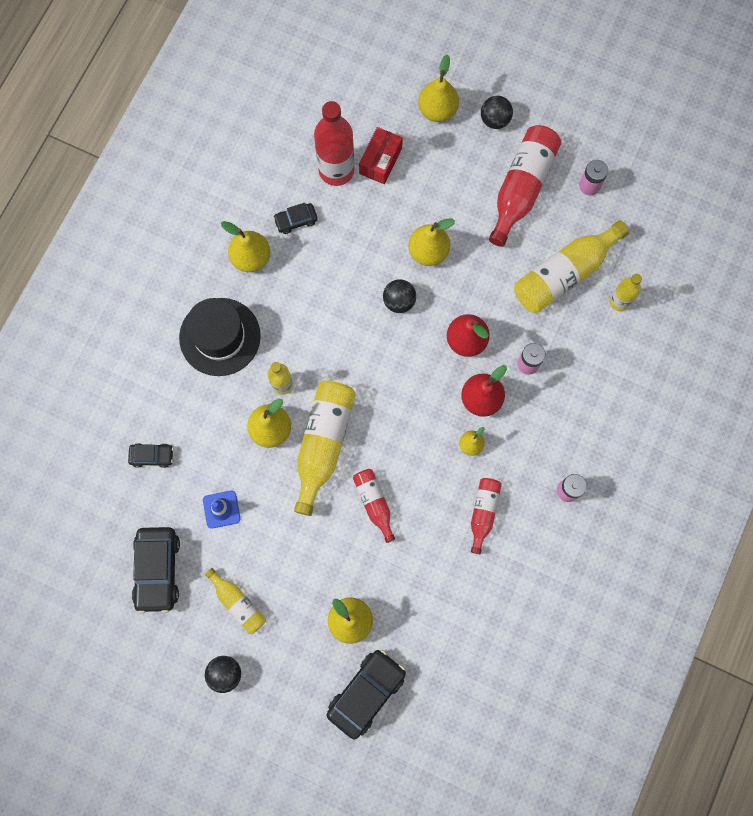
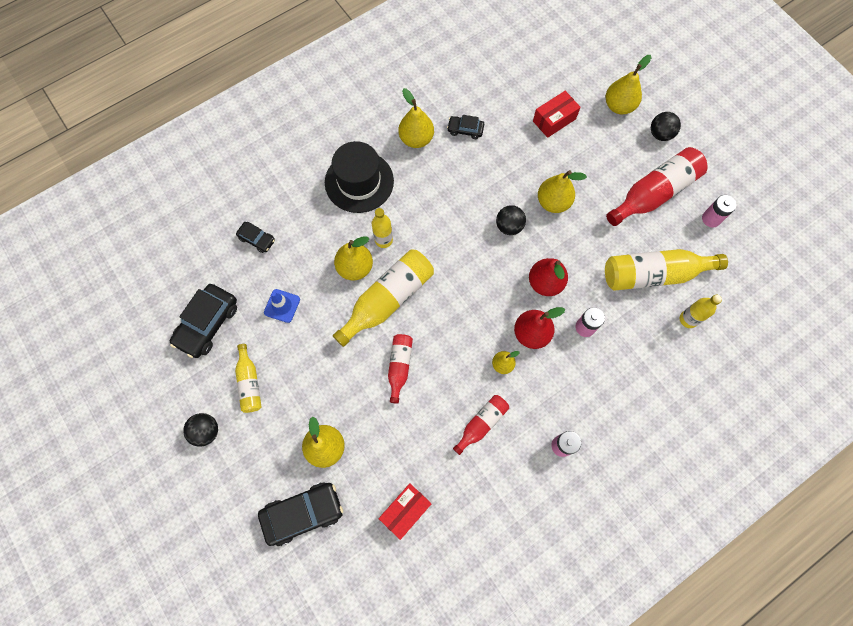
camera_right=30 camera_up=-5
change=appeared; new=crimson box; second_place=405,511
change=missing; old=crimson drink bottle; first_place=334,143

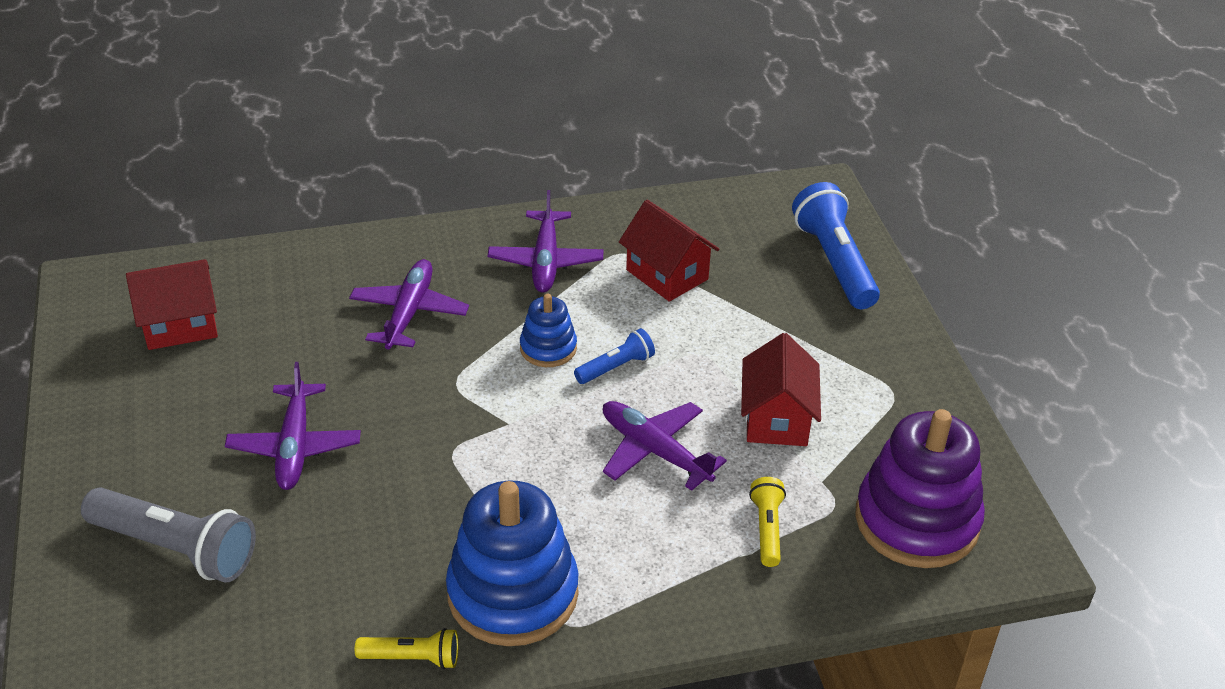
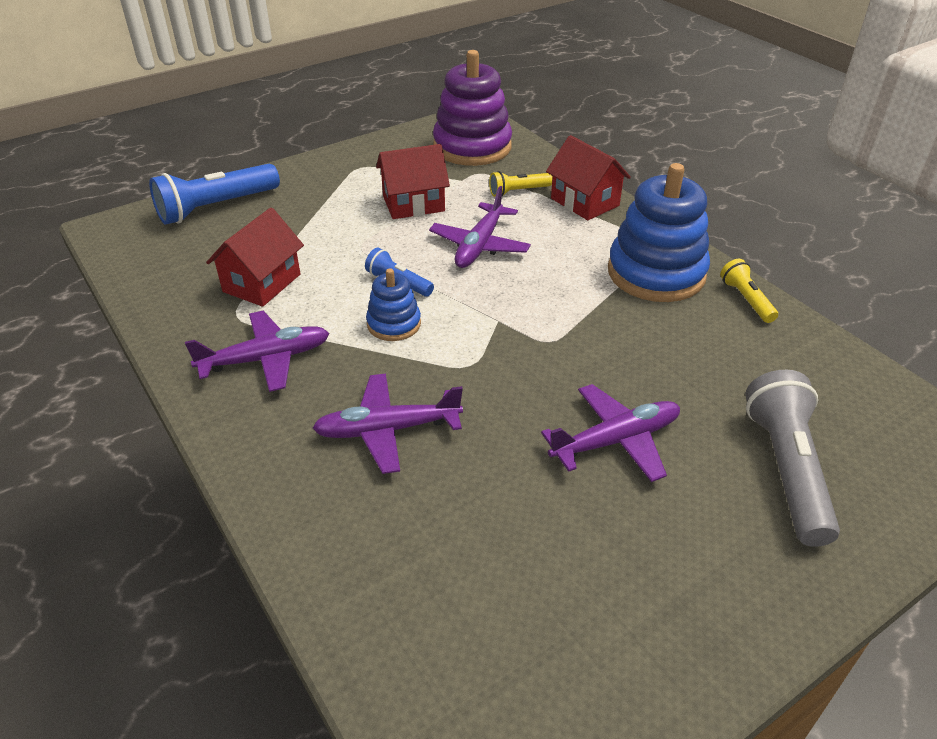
camera_right=-110 camera_up=0
change=relocated; old=crimson house; first_place=172,304; second_place=588,177

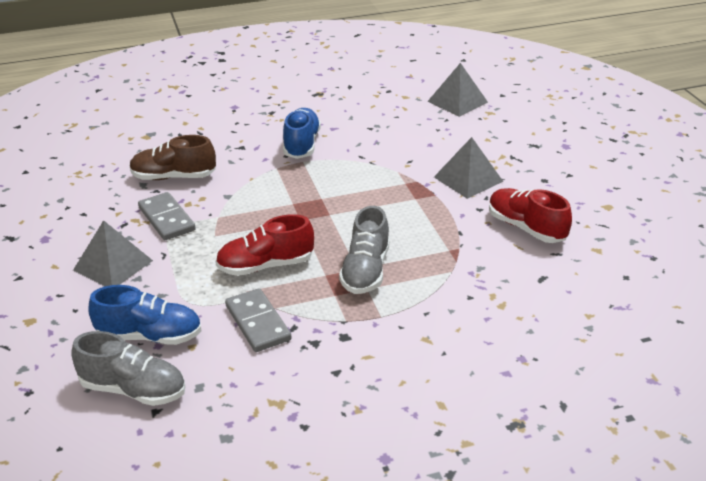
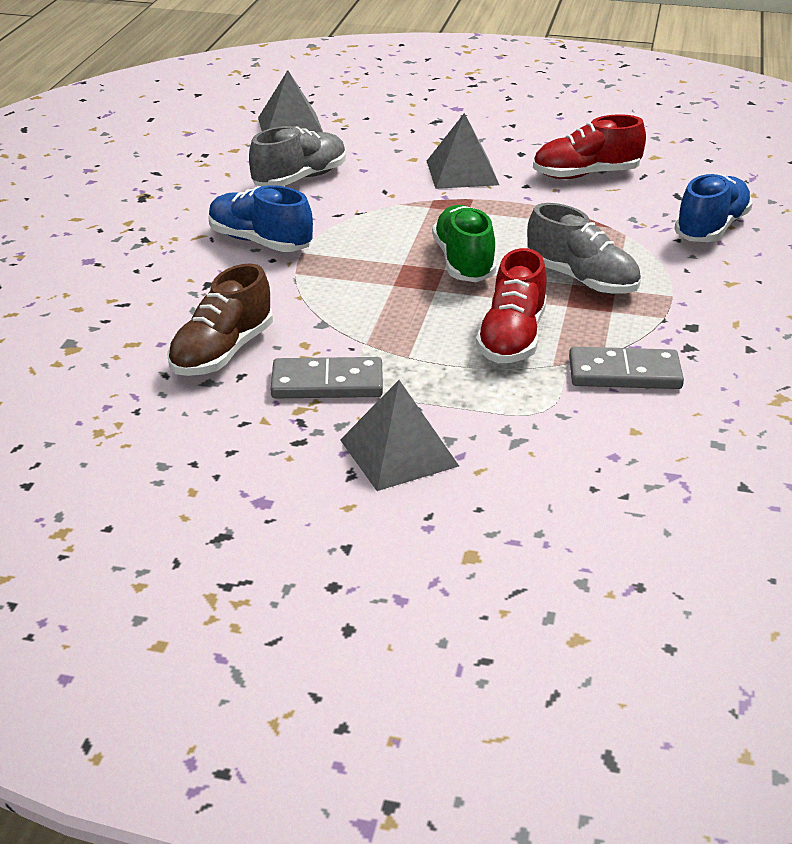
camera_right=-60 camera_up=0
change=relocated; old=gray sneaker; first_place=128,368; second_place=297,156
change=appeared; new=leaf-green sneaker; second_place=464,243
change=relocated; old=blue sneaker; first_place=145,315; second_place=713,208

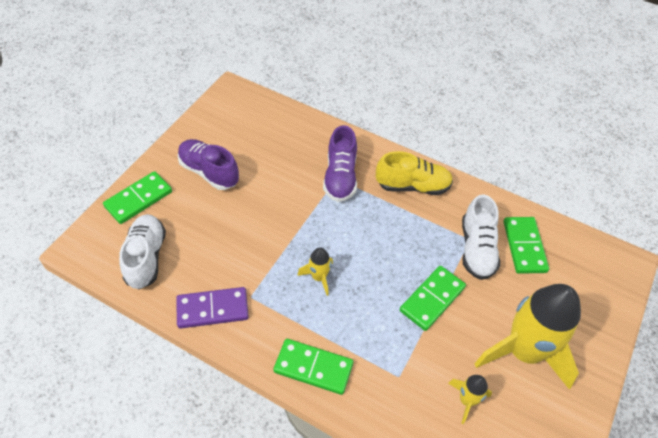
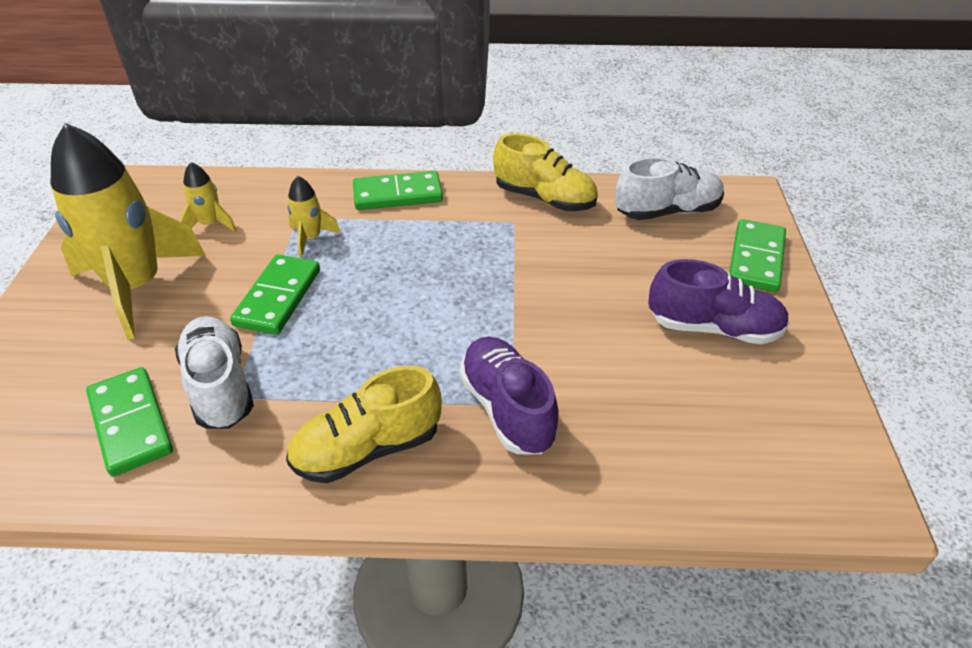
camera_right=155 camera_up=-10
change=relocated; old=bright yellow toy rocket; first_place=315,272; second_place=314,217
change=exchanged; old=royal purple domino tile; new=bright yellow sneaker; first_place=212,308; second_place=545,172
change=spun; old=pure white sneaker; first_place=142,252; second_place=669,188; degrees=-75

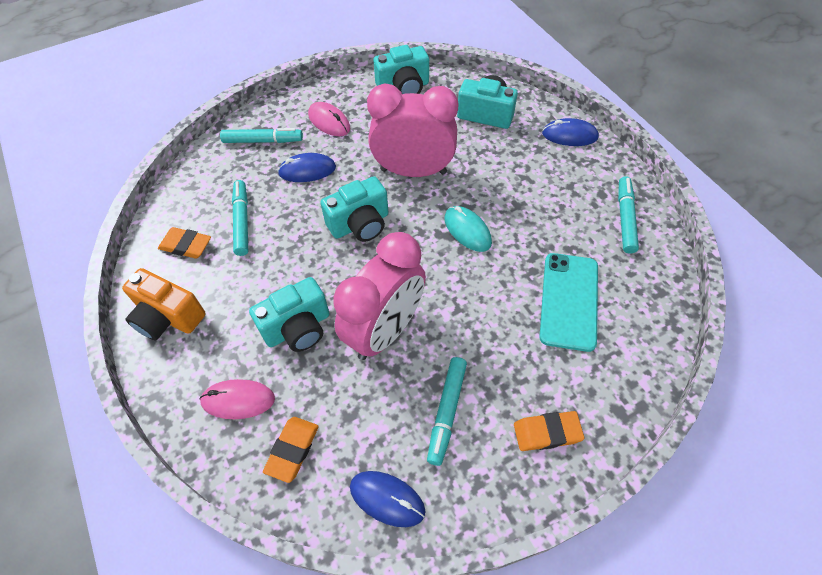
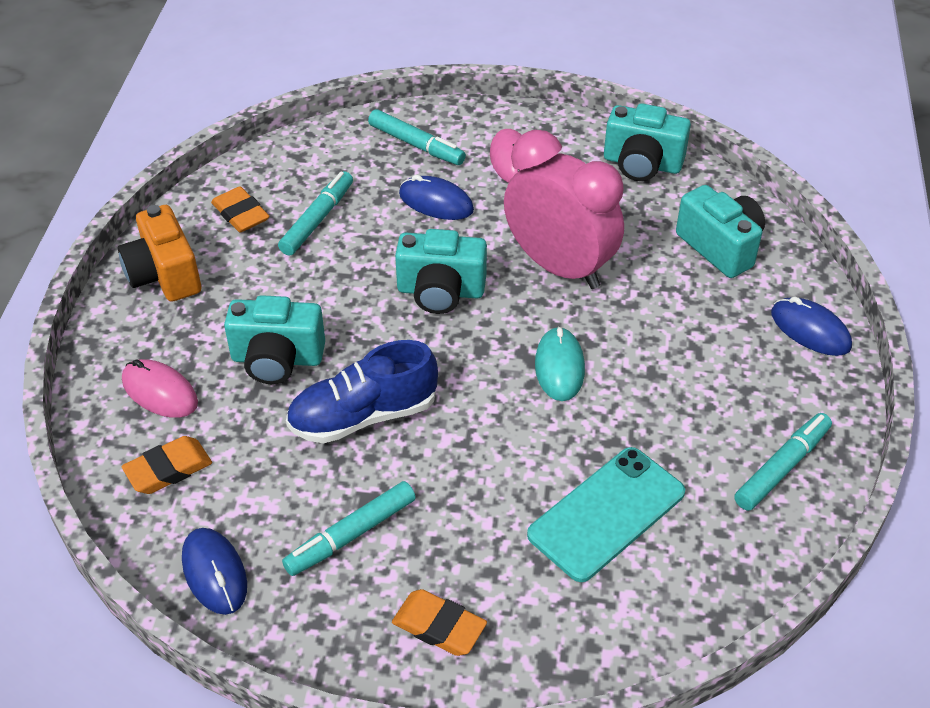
camera_right=35 camera_up=-10
change=exchanged; old=pink clock; new=blue sneaker; first_place=379,296; second_place=362,391

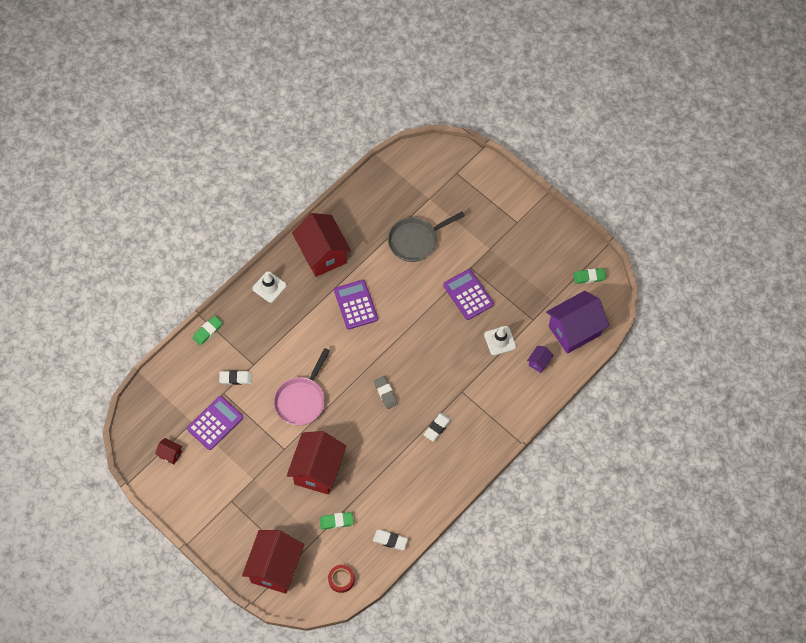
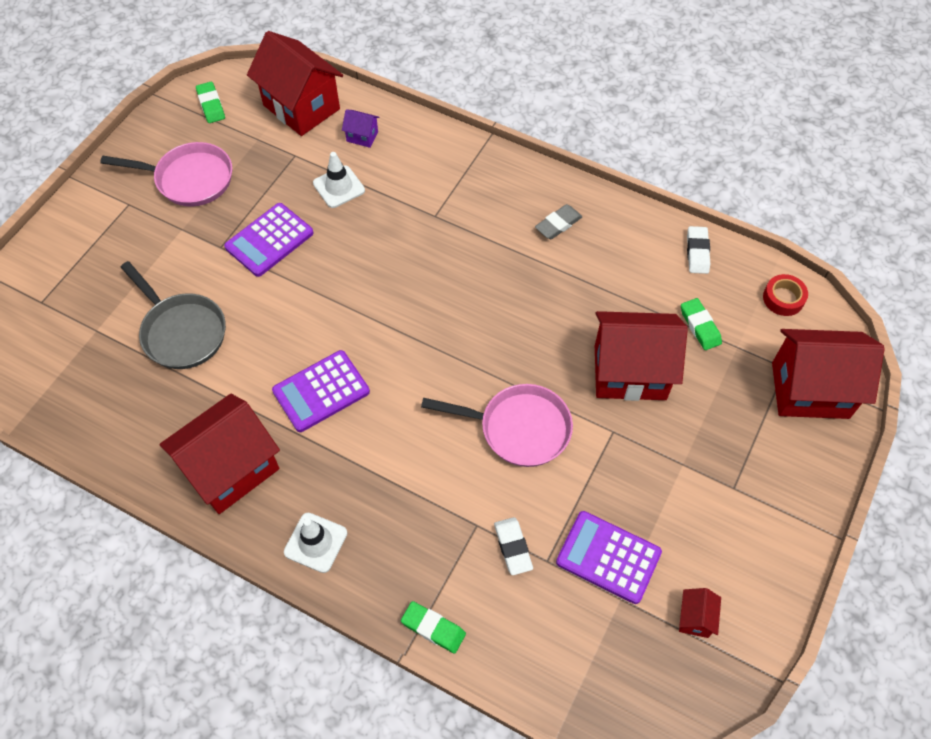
camera_right=-105 camera_up=-5
change=appeared; new=pink frying pan; second_place=166,174
change=colour; old=royal purple house; new=crimson house; first_place=577,322; second_place=295,83
change=relocated; old=gray pencil eraser; first_place=386,392; second_place=558,221
change=missing; old=pure white pencil eraser; first_place=437,426

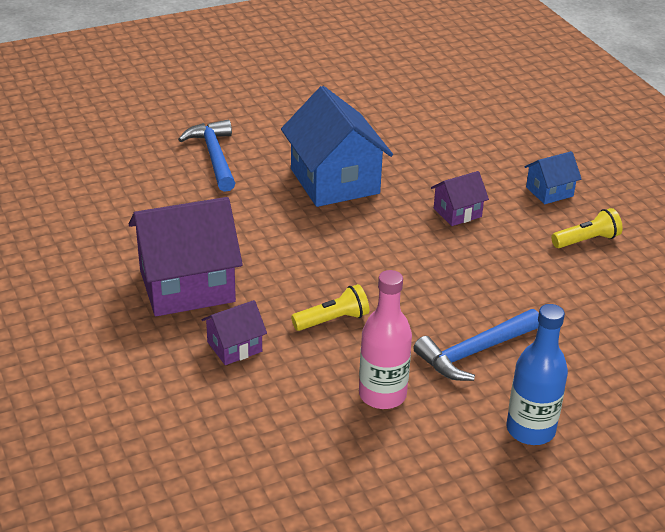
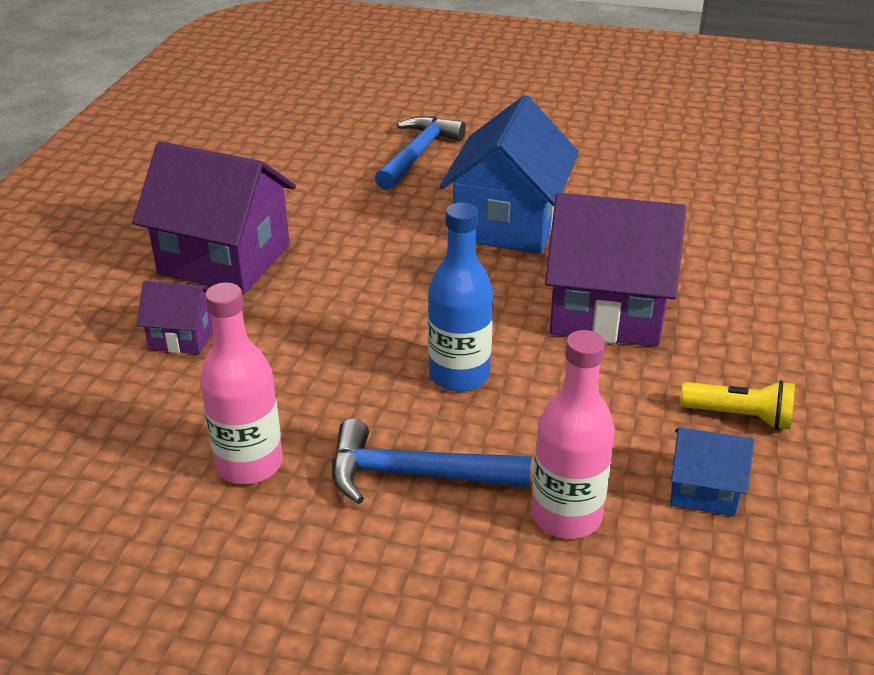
camera_right=40 camera_up=0
change=relocated; old=blue drink bottle; first_place=537,374; second_place=460,297
change=appeared; new=pink drink bottle; second_place=573,434
change=size; old=royal purple house; first_place=460,198; second_place=615,270; factor=2.05
change=relocated; old=blue house; first_place=552,177; second_place=712,471
change=missing; old=bright yellow torch; first_place=330,307

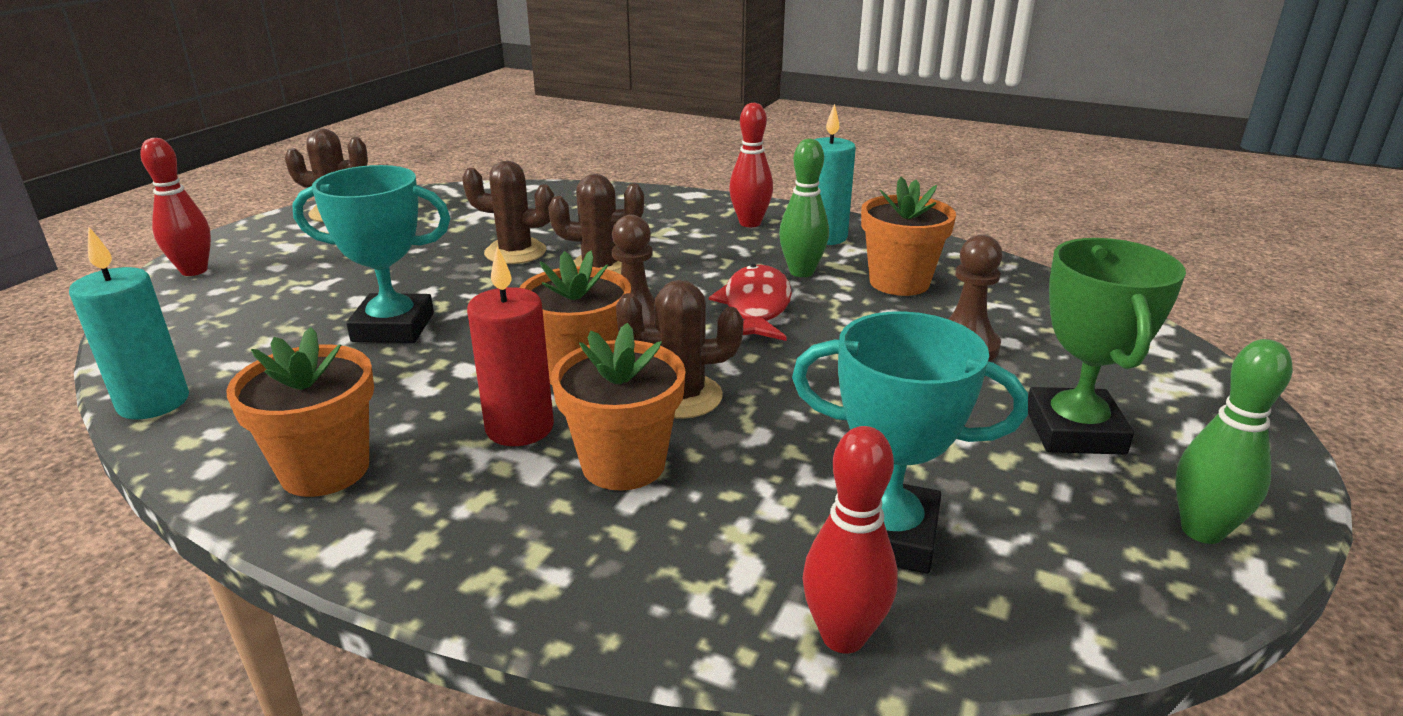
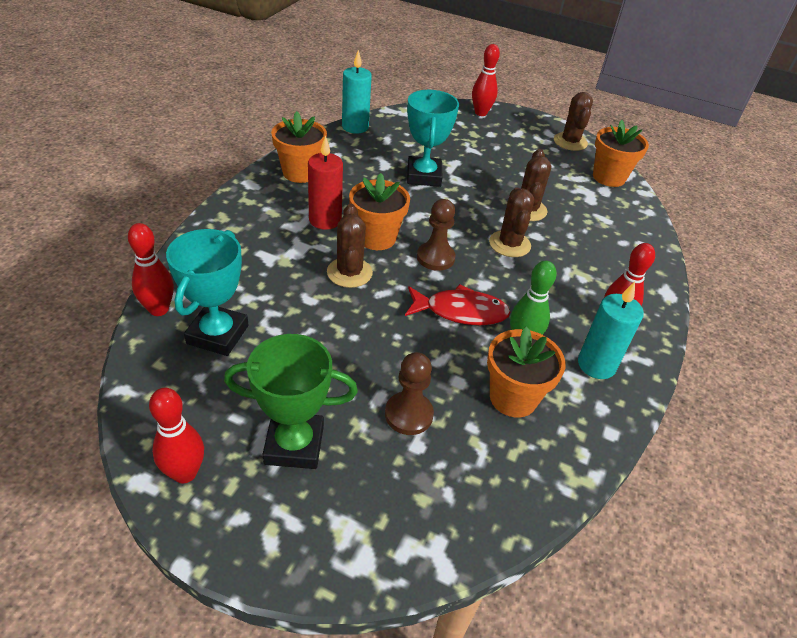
camera_right=85 camera_up=15
change=colour; old=leaf-green tenpin; new=crimson tenpin; first_place=1234,441; second_place=176,435
change=relocated; old=orange-coloured potted plant; first_place=618,407; second_place=621,153

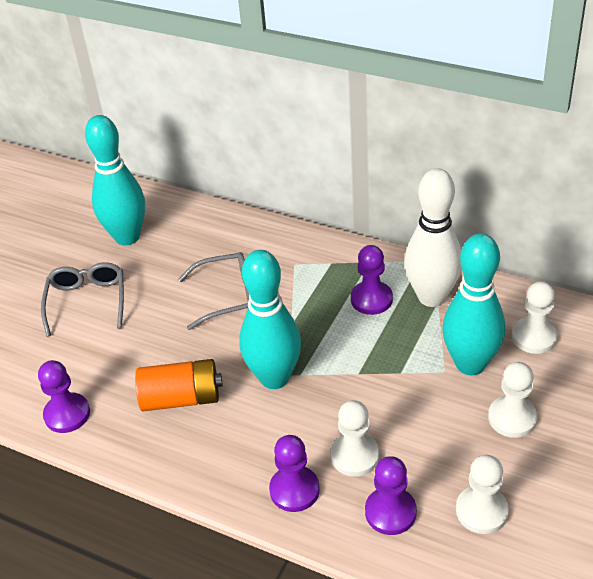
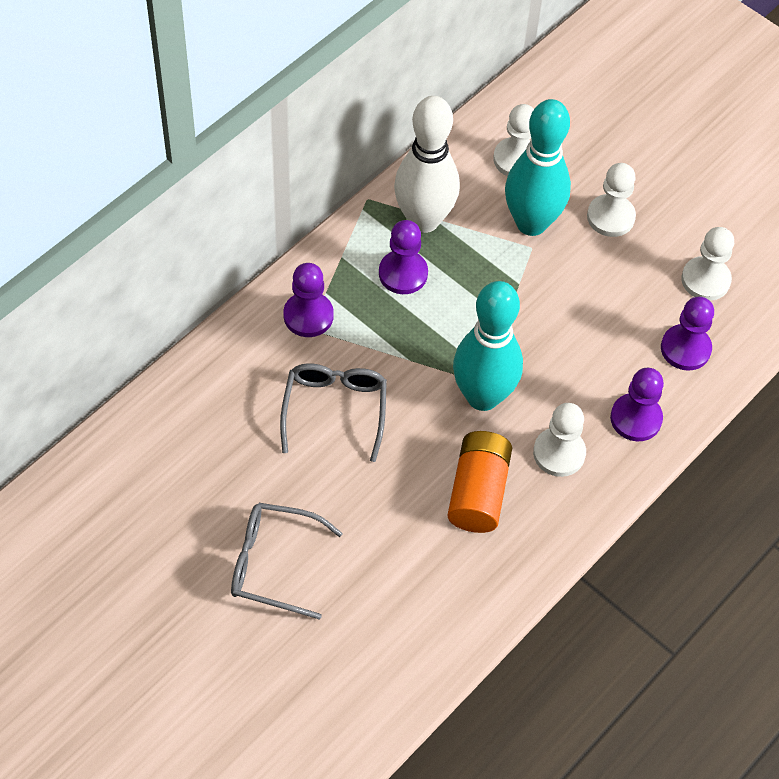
camera_right=-80 camera_up=15
change=relocated; old=royal purple chess pawn; first_place=64,396; second_place=308,300
change=relocated; old=pure white chess pawn; first_place=355,438; second_place=559,440
change=missing; old=teal tenpin; first_place=115,180

